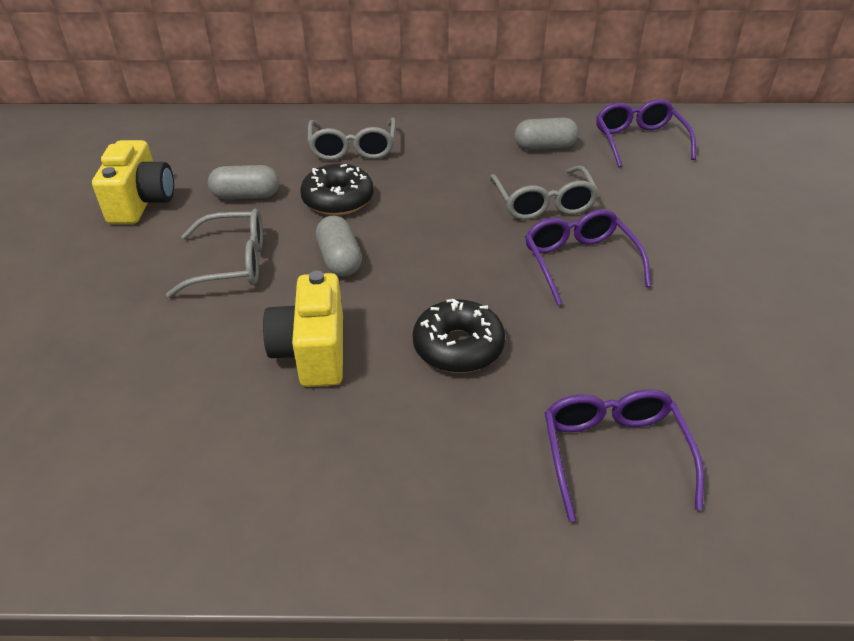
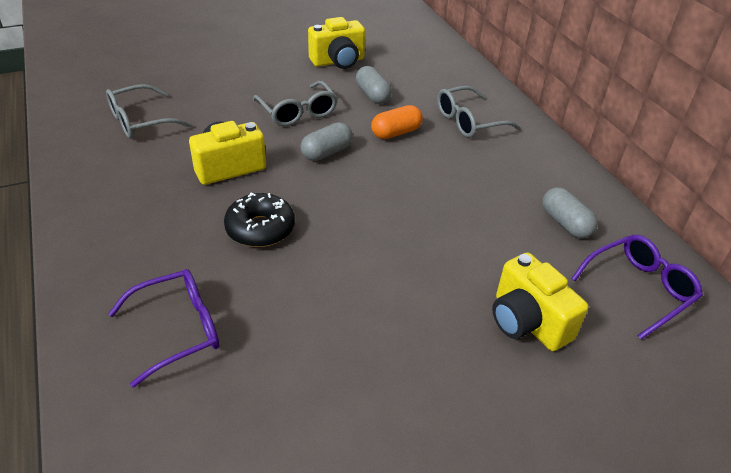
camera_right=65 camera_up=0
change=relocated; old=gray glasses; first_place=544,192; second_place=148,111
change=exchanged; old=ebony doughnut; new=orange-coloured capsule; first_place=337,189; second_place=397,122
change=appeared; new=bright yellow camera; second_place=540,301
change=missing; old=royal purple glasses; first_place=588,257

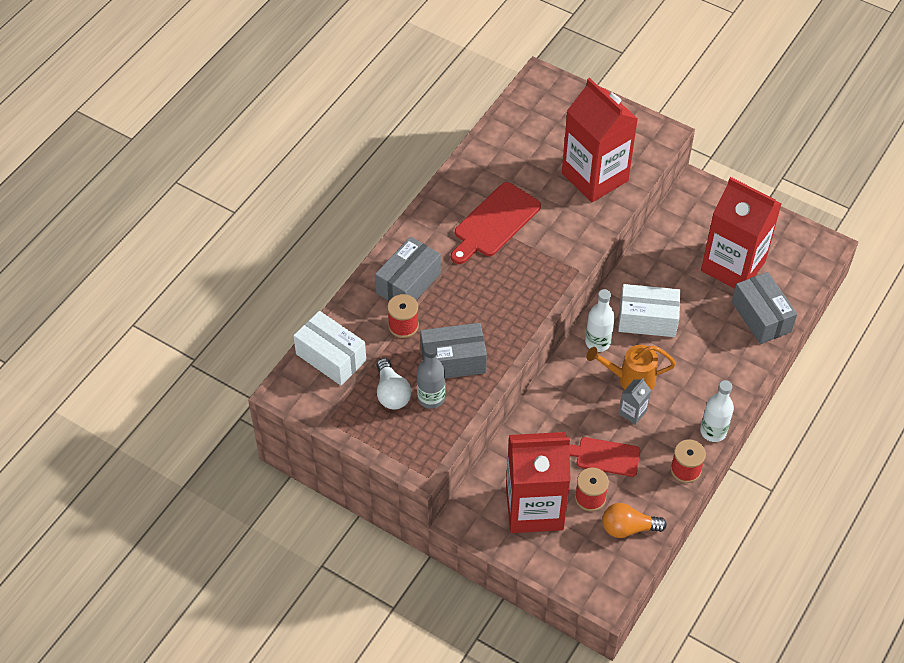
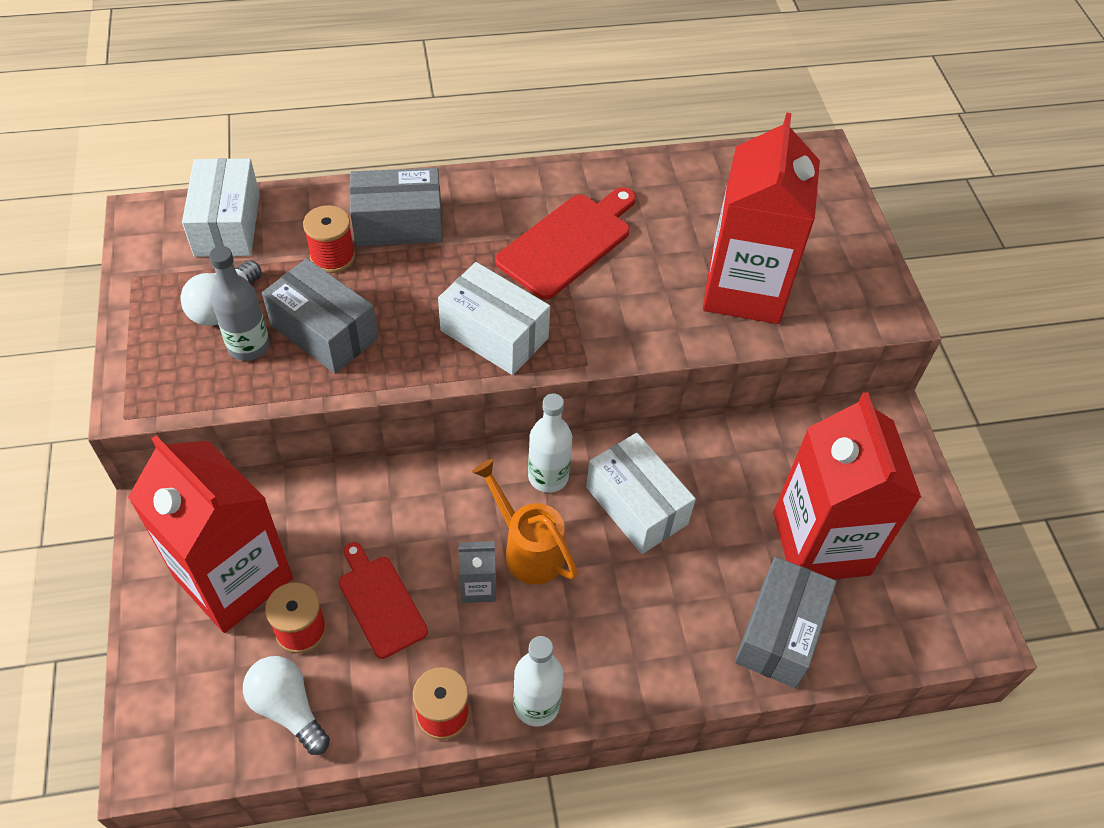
camera_right=45 camera_up=0
change=colour; old=orange-coloured light bulb; new=pure white light bulb; first_place=634,520; second_place=286,705
change=appeared; new=pure white box; second_place=494,318
change=spun; old=crimson chopping board; first_place=496,223; second_place=565,243; degrees=135

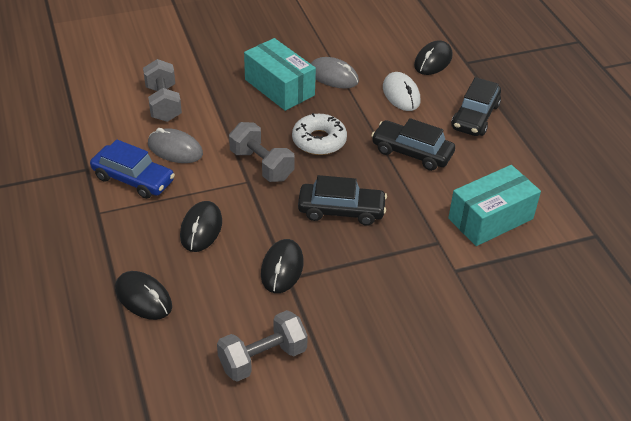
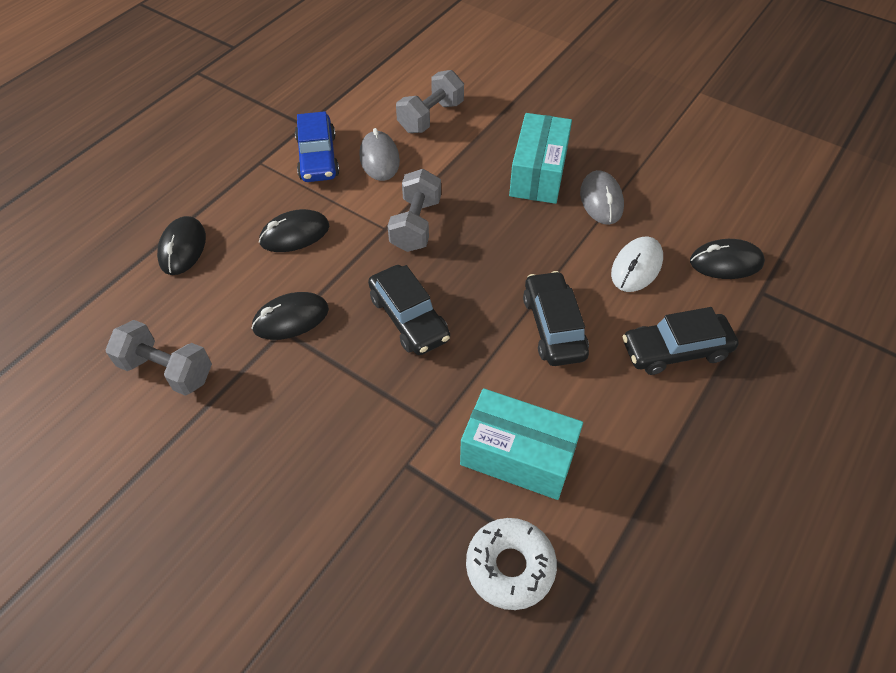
camera_right=55 camera_up=10
change=relocated; old=pure white doughnut; first_place=319,134; second_place=511,564

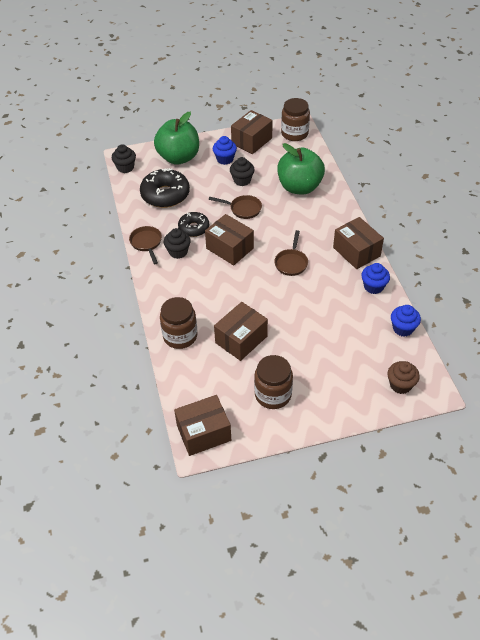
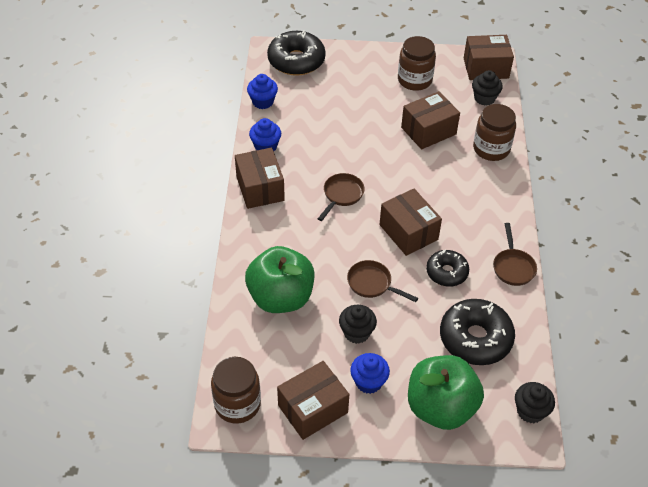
camera_right=-165 camera_up=0
change=exchanged; old=dark brown muffin; new=ebony doughnut; first_place=403,377; second_place=296,53
change=relocated; old=ebony muffin; first_place=177,243; second_place=487,88

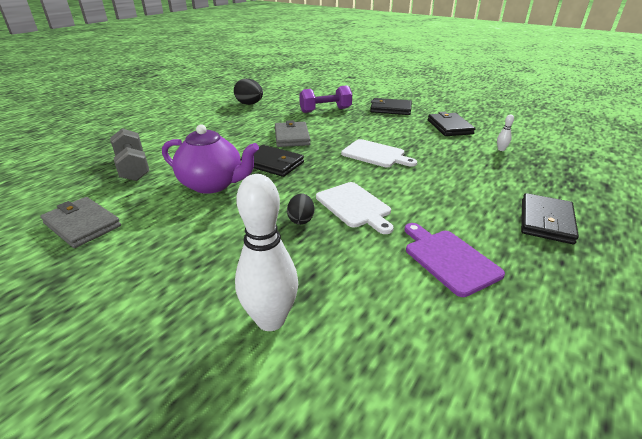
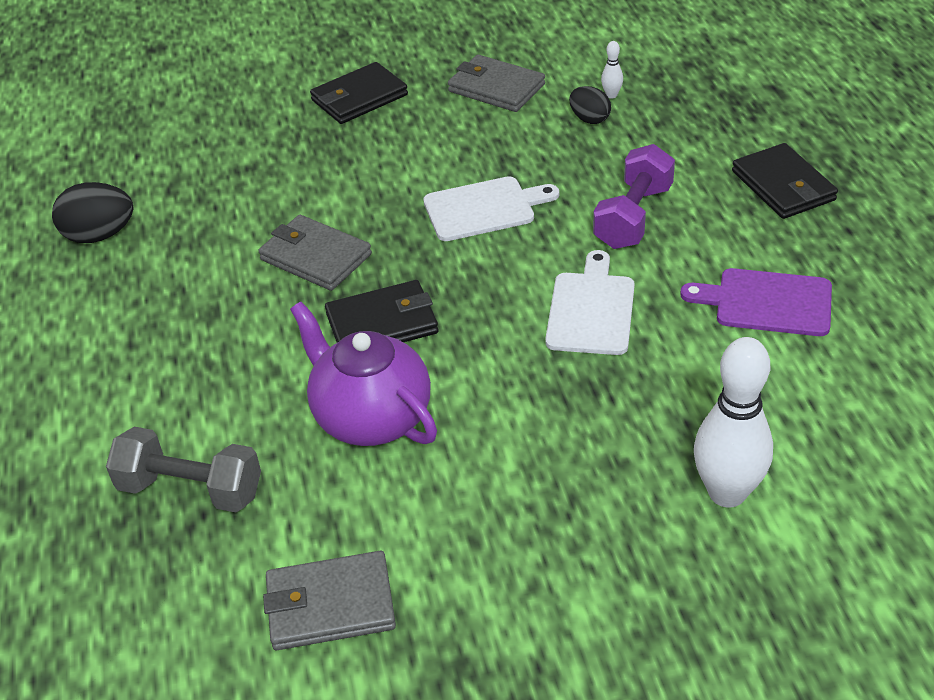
camera_right=-45 camera_up=10
change=spun; old=royal purple teapot; first_place=210,159; second_place=363,374; degrees=-105
change=colour; old=ebony wallet; new=gray wallet; first_place=451,124; second_place=496,83
change=spun; old=pure white chopping board; first_place=355,208; second_place=590,302; degrees=-90
change=relocated; old=ebony egg; first_place=300,209; second_place=590,105
change=relocated; old=royal purple dumbbell; first_place=325,99; second_place=634,196

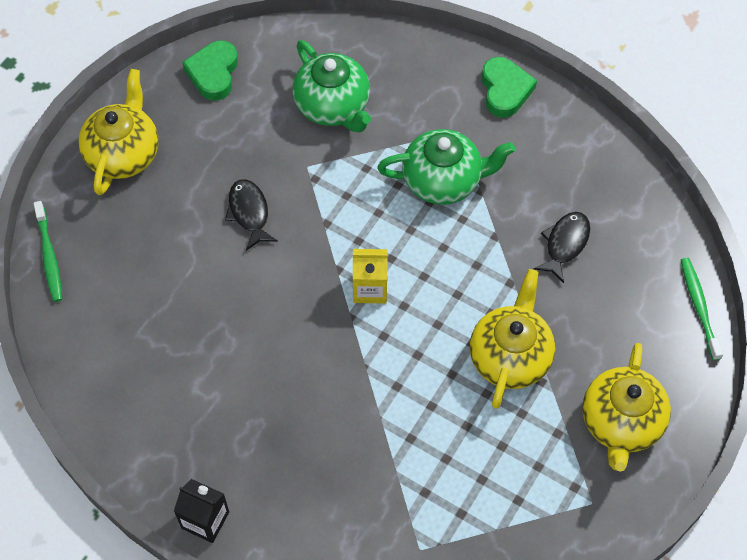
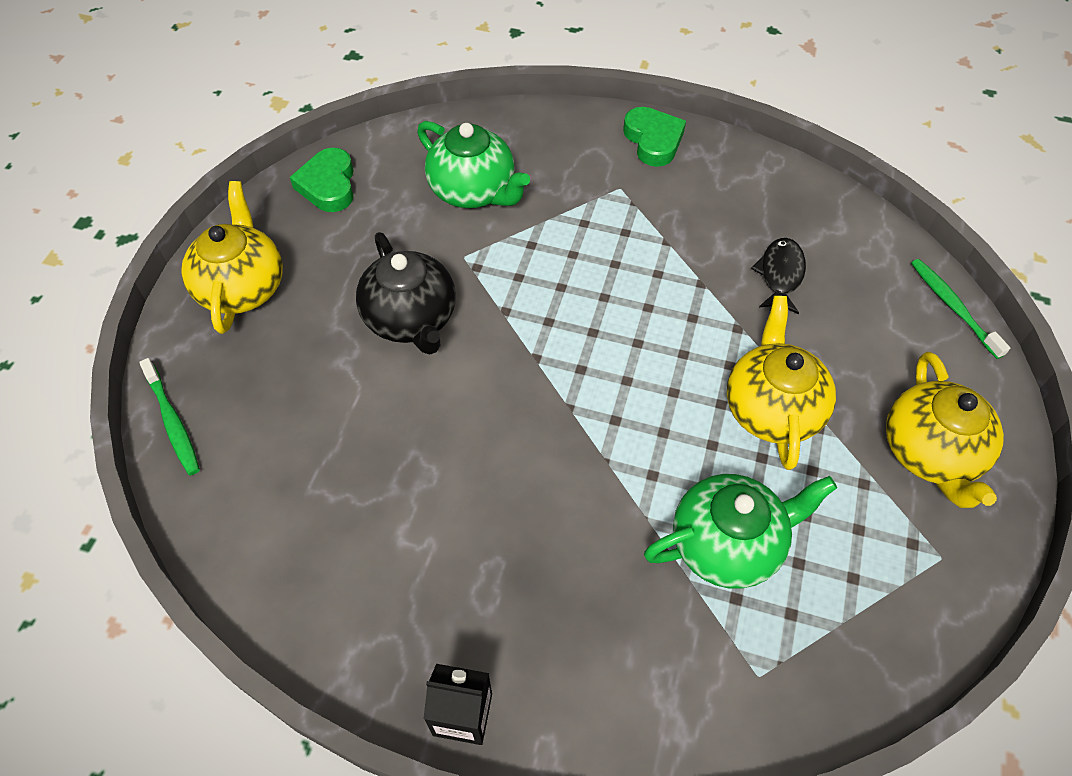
camera_right=-15 camera_up=-5
change=exchanged; old=ebony fish figure; new=ebony teapot; first_place=251,215; second_place=406,293
change=relocated; old=leaf-green teapot; first_place=446,167; second_place=740,531
change=missing; old=bright yellow juice carton; first_place=370,276

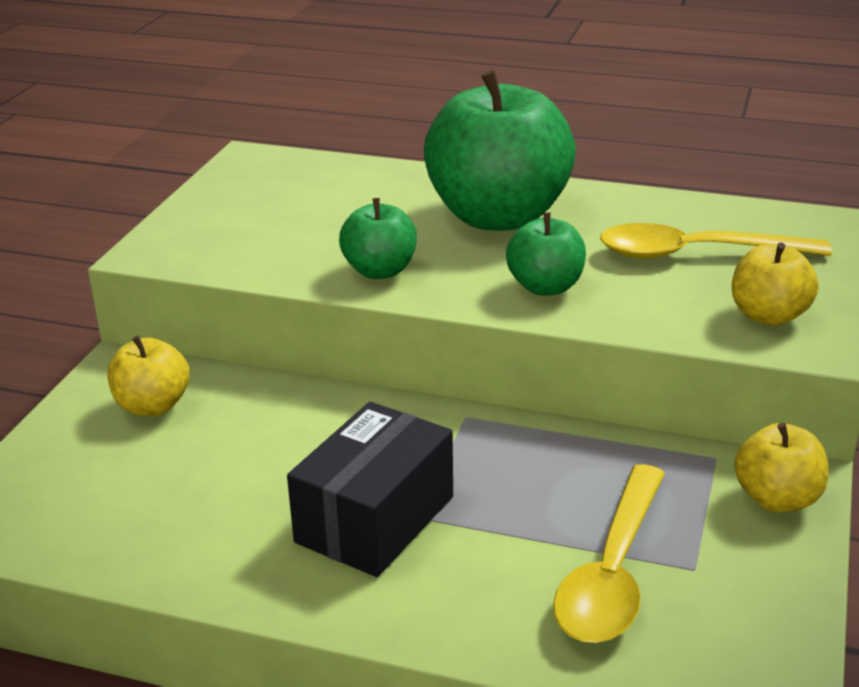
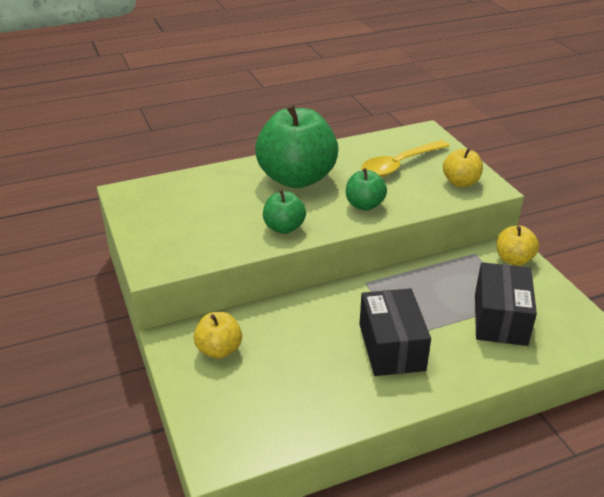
camera_right=-40 camera_up=5
change=exchanged; old=bright yellow teaspoon; new=ebony box; first_place=609,553; second_place=506,304

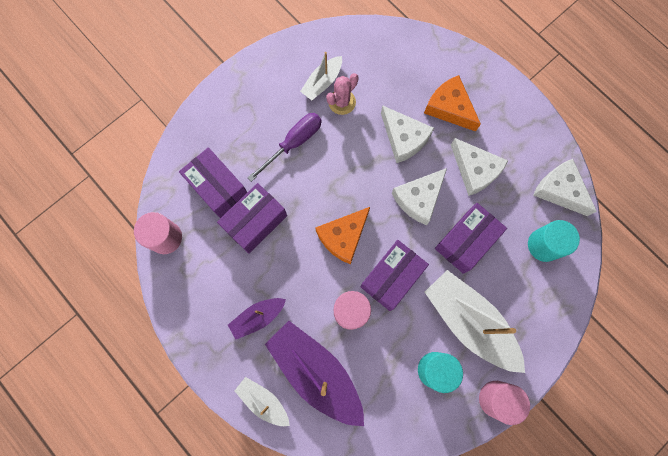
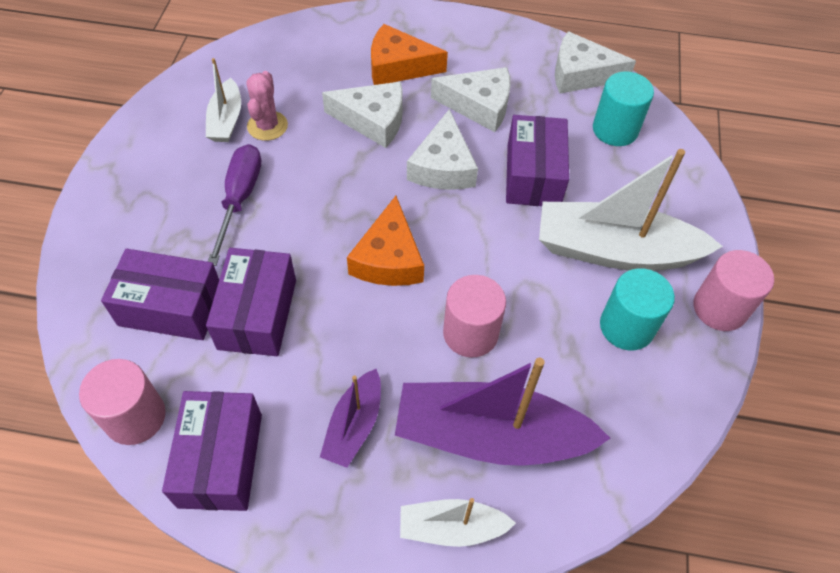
camera_right=-40 camera_up=-20
change=relocated; old=royal purple box; first_place=394,275; second_place=212,451

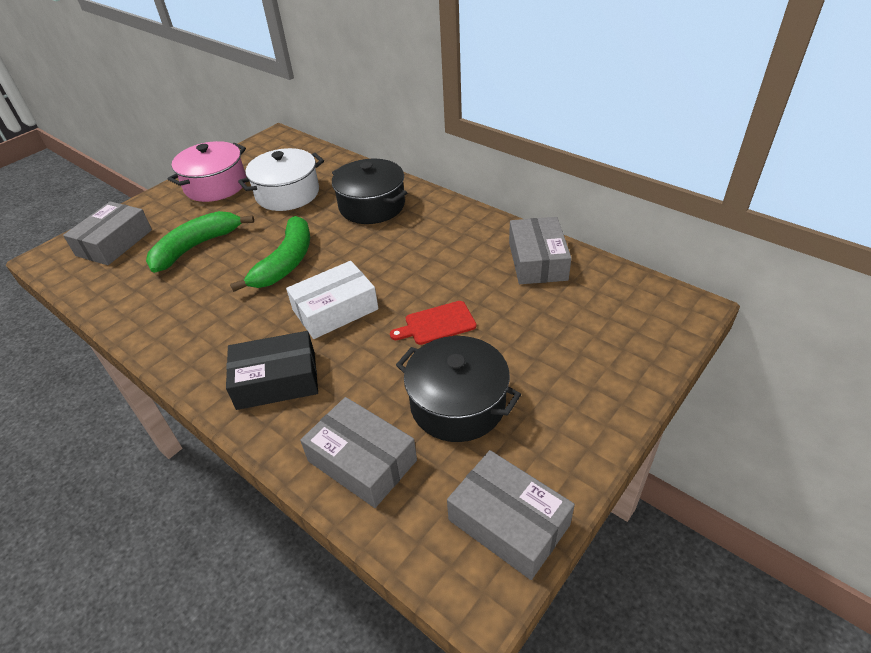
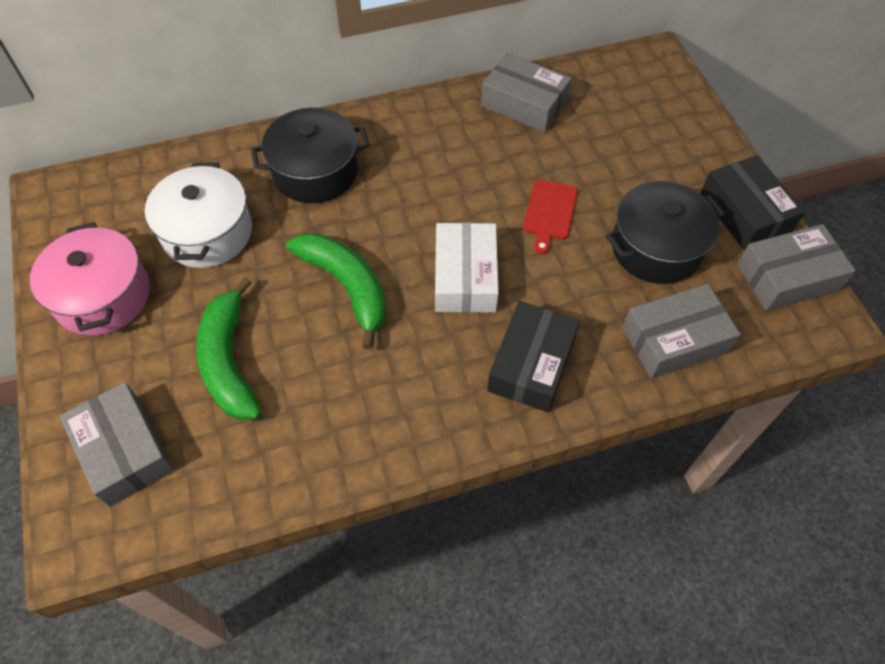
camera_right=-60 camera_up=15
change=appeared; new=ebony box; second_place=752,203

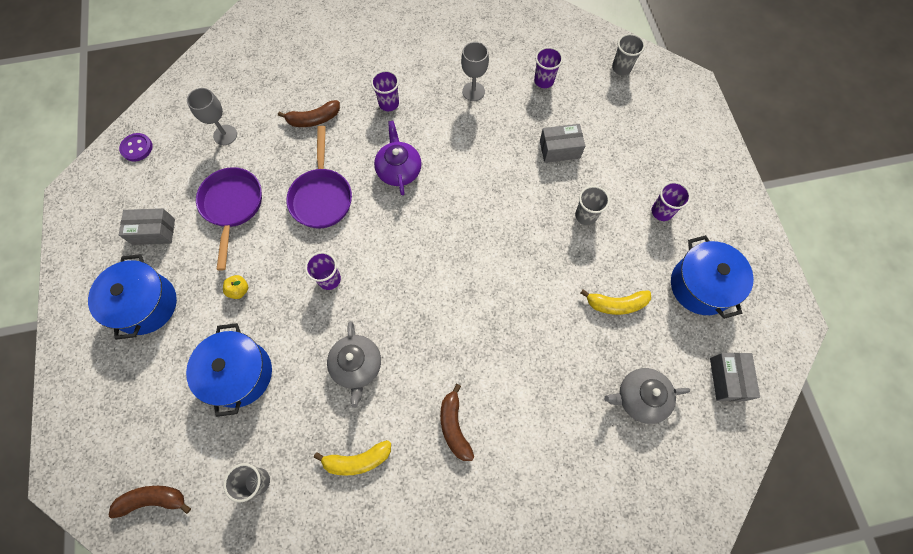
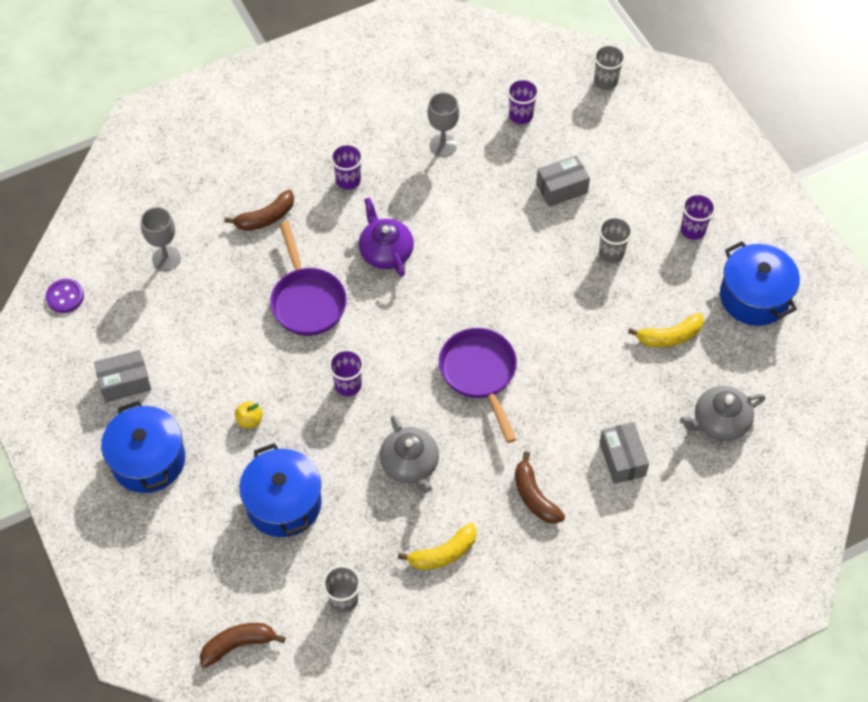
camera_right=-15 camera_up=-10
change=relocated; old=royal purple frying pan; first_place=229,219; second_place=478,385
change=relocated; old=gray box; first_place=735,377; second_place=624,453

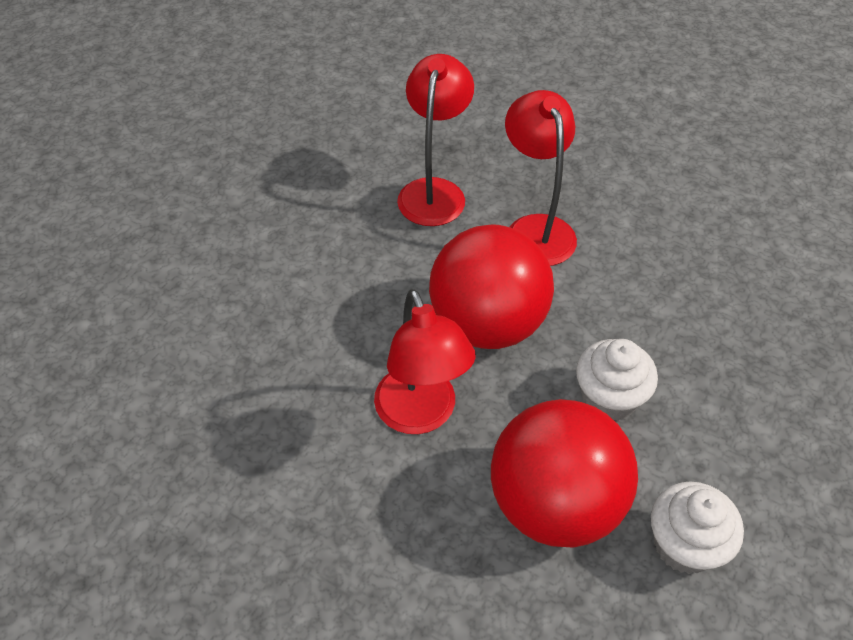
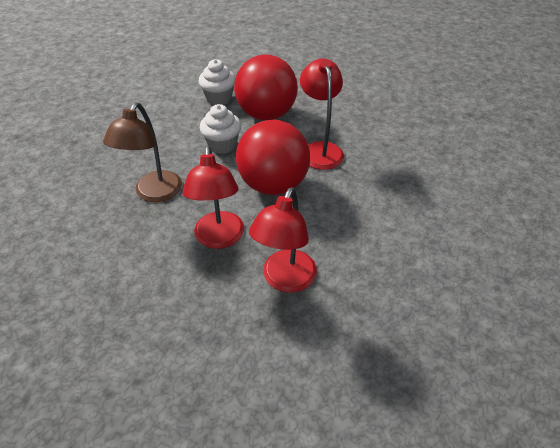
camera_right=-170 camera_up=-5
change=appeared; new=dark brown desk lamp; second_place=142,152

